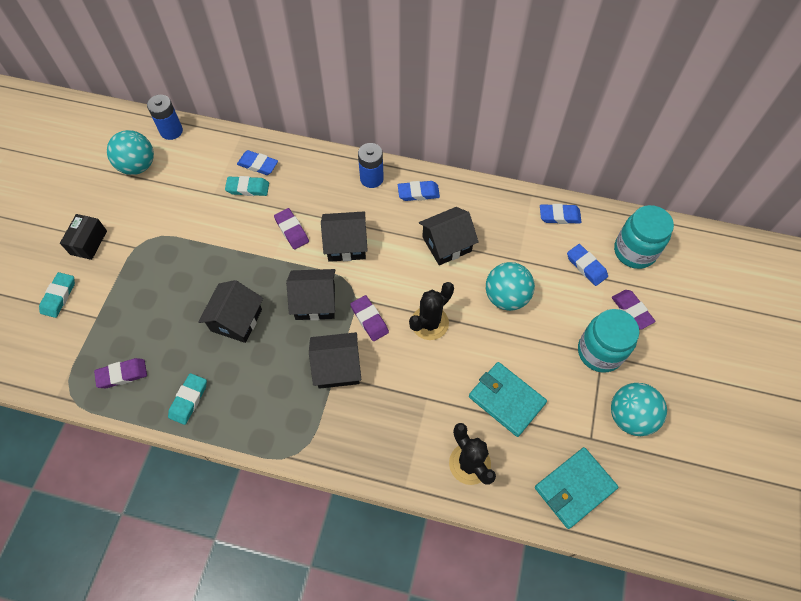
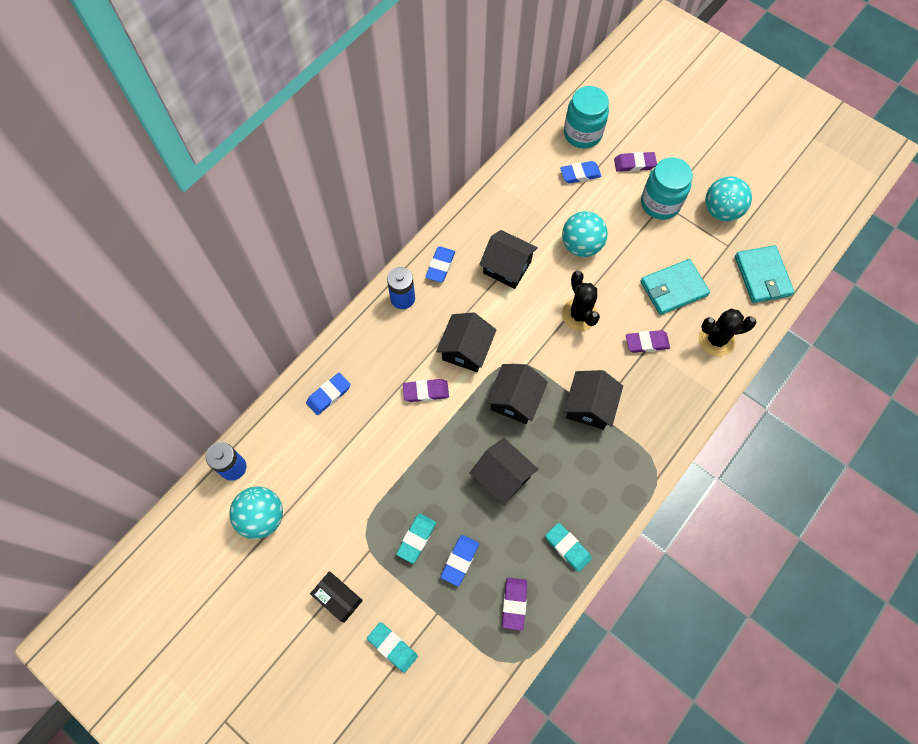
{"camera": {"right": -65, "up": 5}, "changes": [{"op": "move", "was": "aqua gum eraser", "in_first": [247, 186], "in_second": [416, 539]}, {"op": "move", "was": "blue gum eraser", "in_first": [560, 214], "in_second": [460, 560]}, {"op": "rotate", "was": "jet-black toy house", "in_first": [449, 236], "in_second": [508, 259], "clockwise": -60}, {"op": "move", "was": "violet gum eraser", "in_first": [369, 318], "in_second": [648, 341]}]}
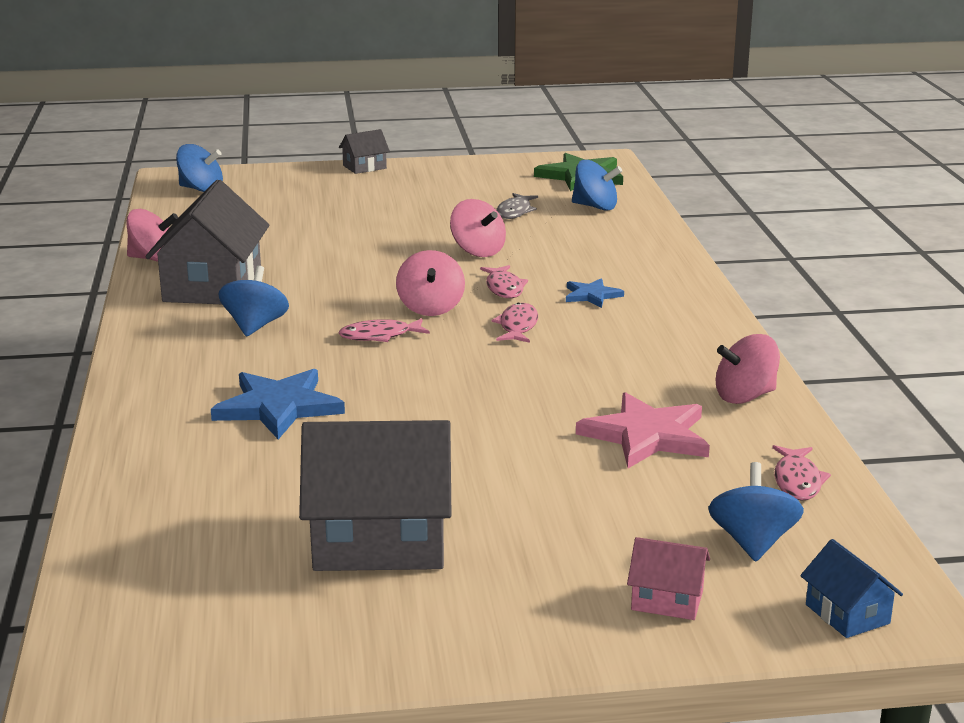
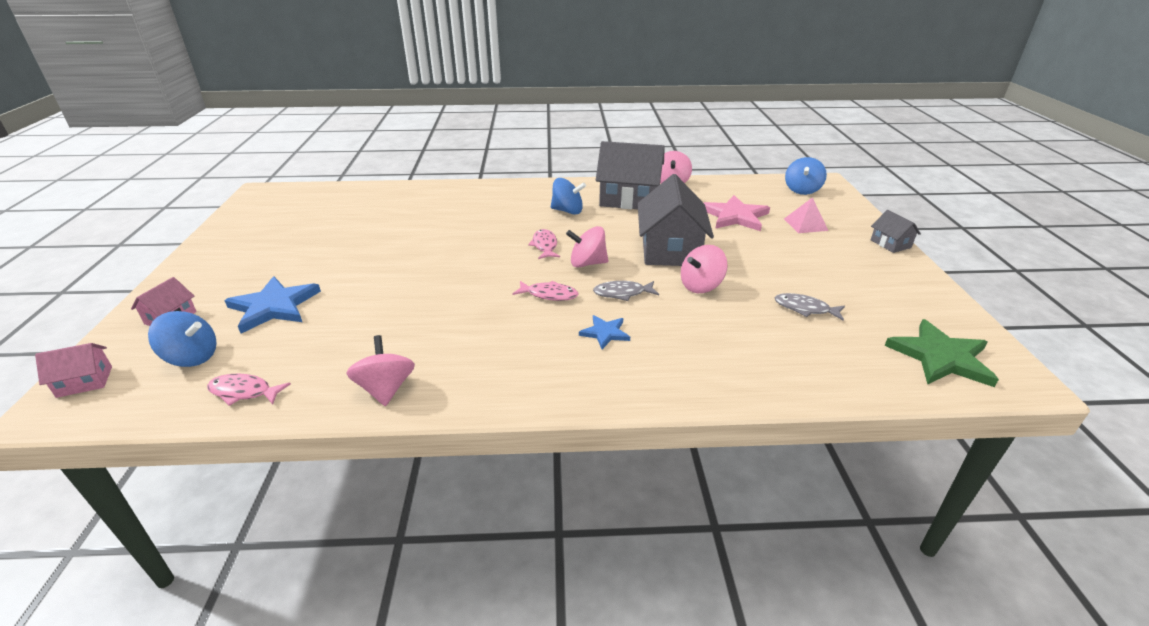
{"camera": {"right": 95, "up": 10}, "changes": [{"op": "delete", "was": "blue spinning top", "in_first": [597, 185]}, {"op": "recolor", "was": "rosy fish figure", "now": "gray fish figure", "in_first": [504, 281], "in_second": [626, 291]}, {"op": "move", "was": "blue five-pointed star", "in_first": [278, 404], "in_second": [272, 304]}, {"op": "move", "was": "rosy five-pointed star", "in_first": [643, 430], "in_second": [737, 213]}, {"op": "move", "was": "gray toy house", "in_first": [375, 495], "in_second": [676, 220]}, {"op": "recolor", "was": "blue toy house", "now": "rosy toy house", "in_first": [851, 588], "in_second": [73, 370]}, {"op": "insert", "now": "rosy solid pyramid", "in_second": [806, 215]}]}
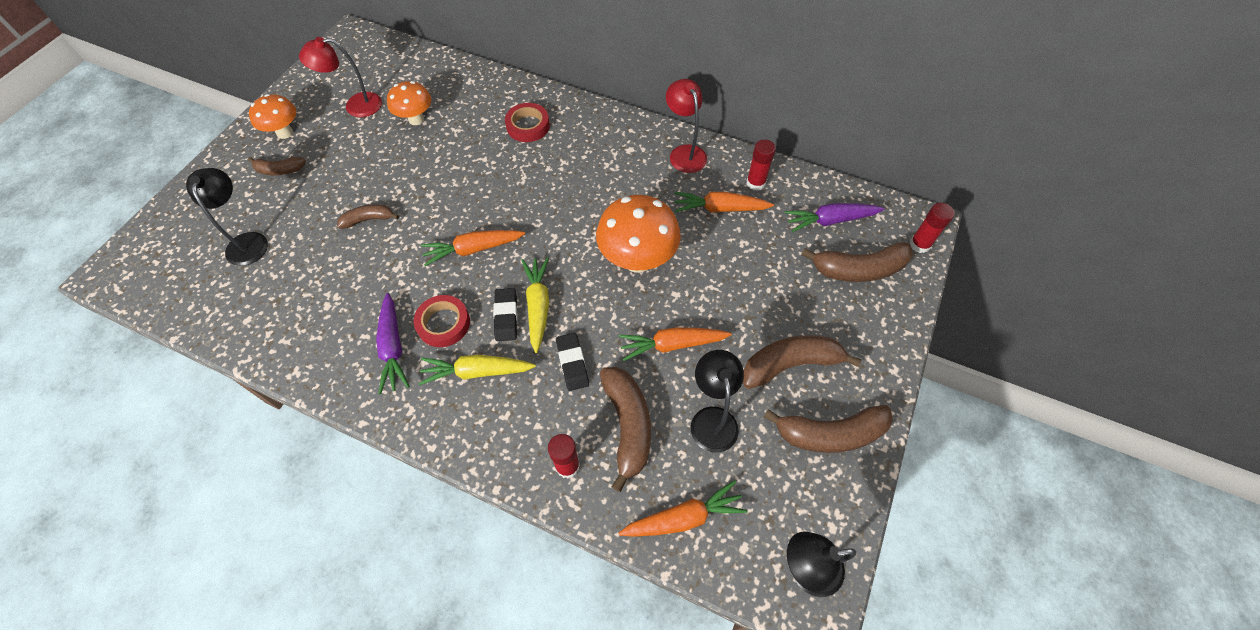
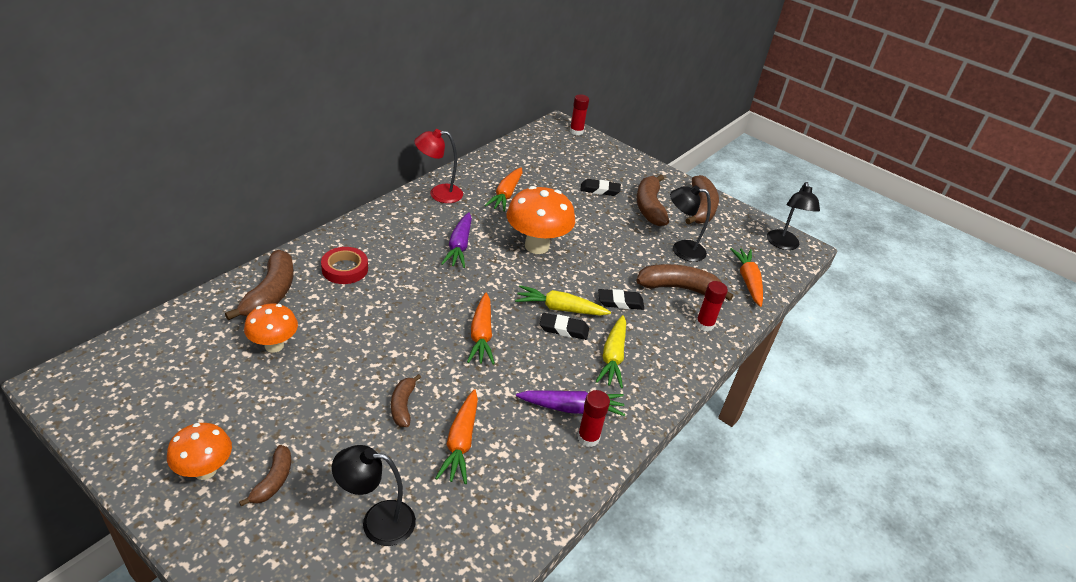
{"camera": {"right": -80, "up": -20}, "changes": [{"op": "delete", "was": "scarlet lamp", "in_first": [340, 77]}, {"op": "move", "was": "scarlet stick of glue", "in_first": [761, 165], "in_second": [593, 418]}, {"op": "move", "was": "violet root vegetable", "in_first": [835, 217], "in_second": [456, 240]}, {"op": "move", "was": "russet banana fruit", "in_first": [857, 262], "in_second": [259, 285]}, {"op": "delete", "was": "scarlet tape", "in_first": [441, 321]}, {"op": "move", "was": "orange root vegetable", "in_first": [675, 344], "in_second": [456, 436]}, {"op": "insert", "now": "jet-black gum eraser", "in_second": [600, 187]}]}
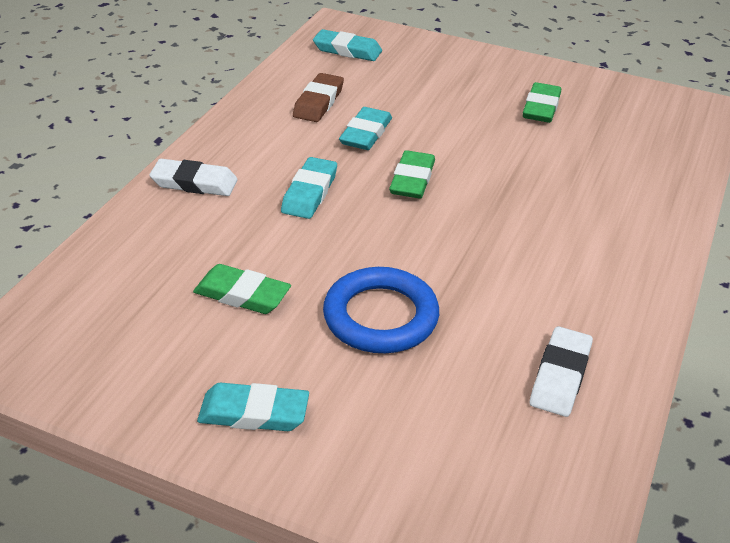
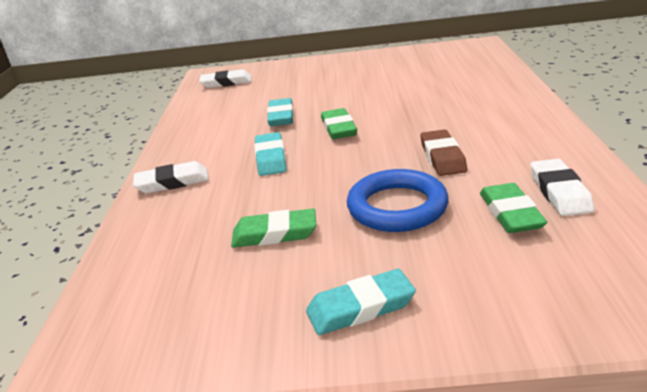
{"camera": {"right": -20, "up": -10}, "changes": [{"op": "recolor", "was": "aqua gum eraser", "now": "pure white gum eraser", "in_first": [347, 45], "in_second": [225, 78]}, {"op": "move", "was": "russet gum eraser", "in_first": [318, 97], "in_second": [443, 152]}, {"op": "move", "was": "green gum eraser", "in_first": [542, 102], "in_second": [513, 208]}]}
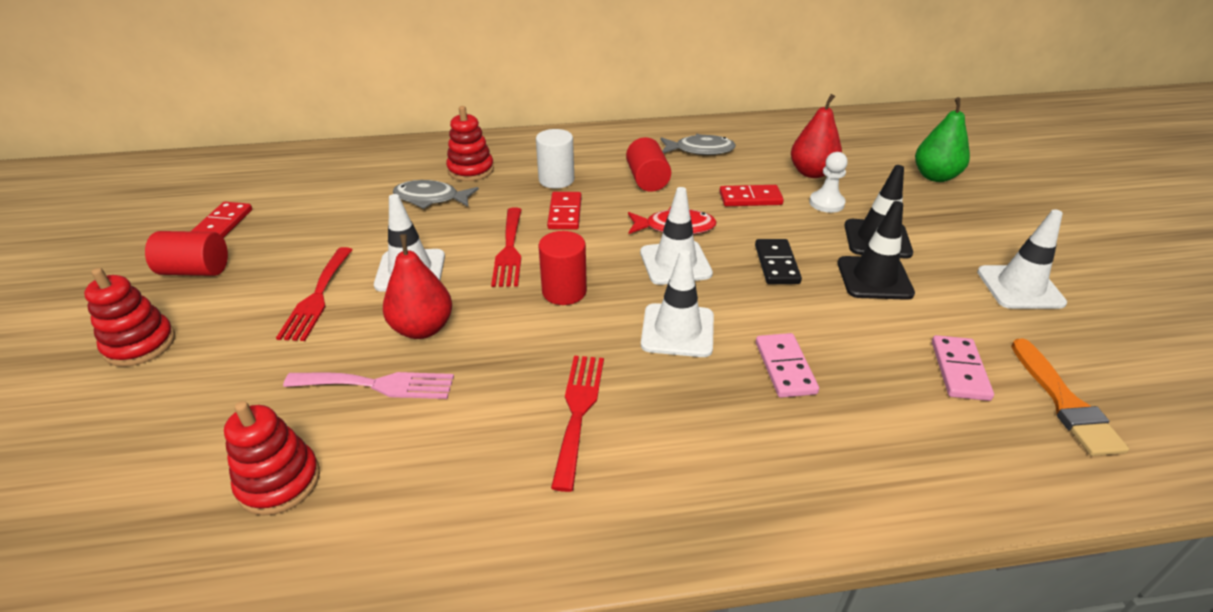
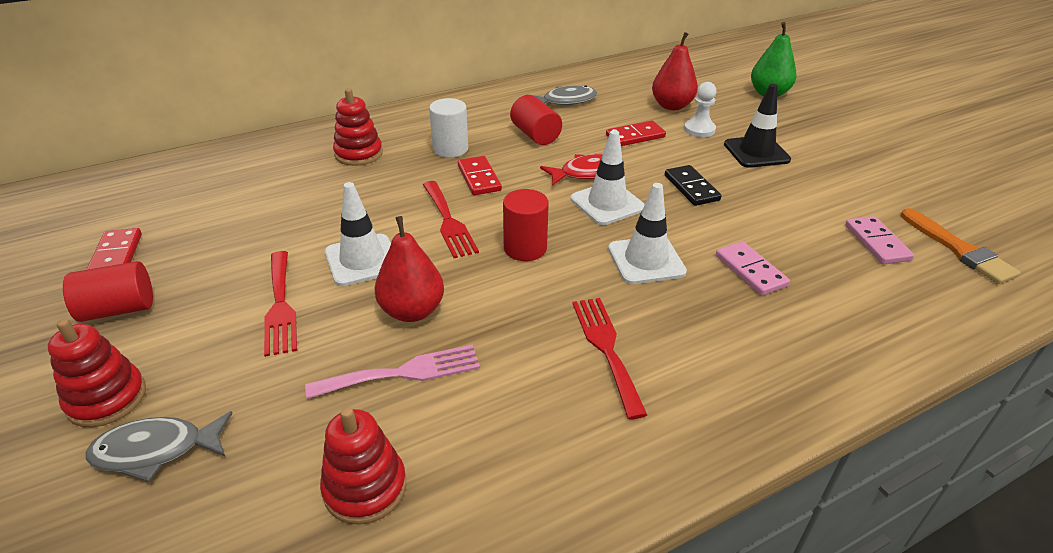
{"camera": {"right": -20, "up": 0}, "changes": [{"op": "move", "was": "gray fish figure", "in_first": [436, 194], "in_second": [159, 446]}, {"op": "delete", "was": "jet-black safety cone", "in_first": [876, 250]}, {"op": "delete", "was": "pure white safety cone", "in_first": [1022, 259]}]}
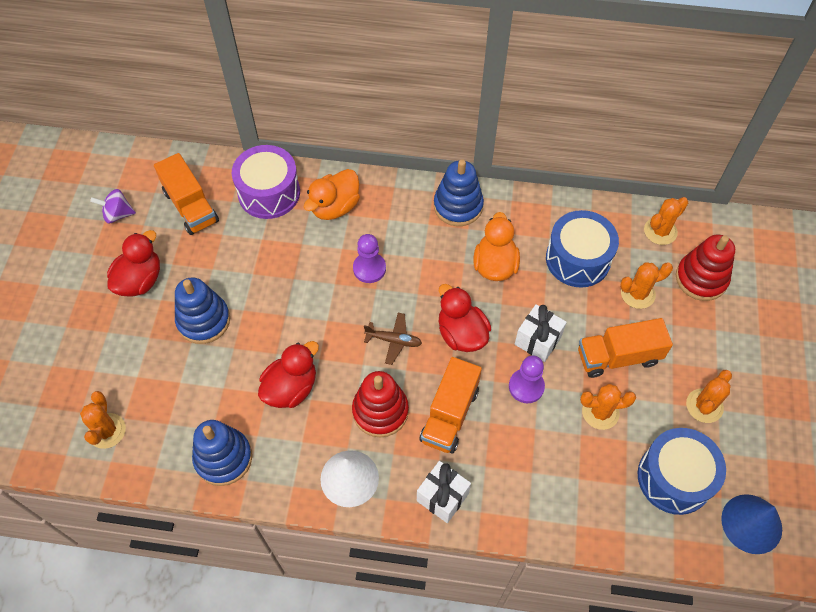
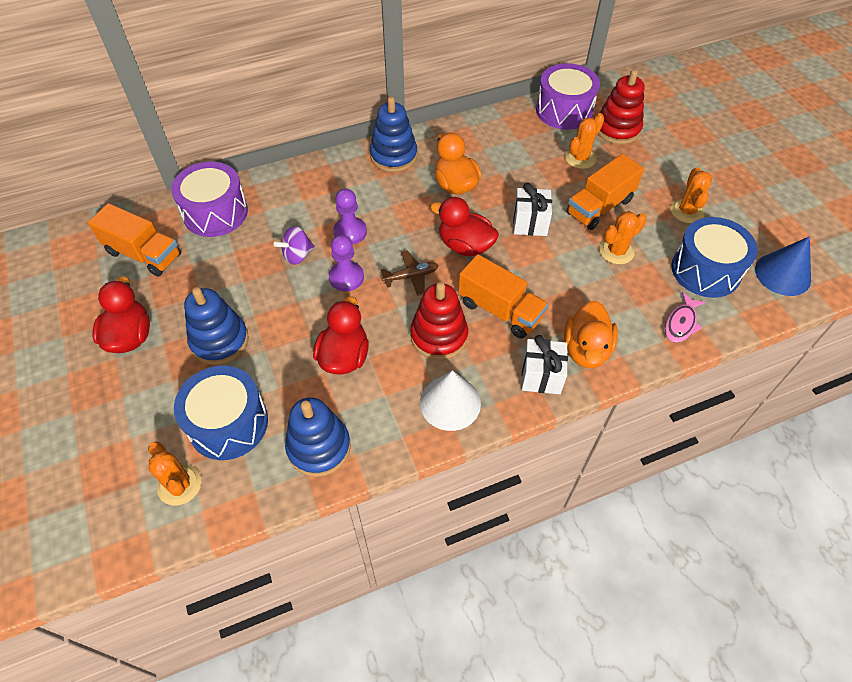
{"camera": {"right": -30, "up": -5}, "changes": [{"op": "move", "was": "orange toy duck", "in_first": [332, 194], "in_second": [591, 334]}, {"op": "move", "was": "violet spinning top", "in_first": [113, 206], "in_second": [294, 245]}, {"op": "replace", "was": "orange prickly plant", "now": "violet snare drum", "in_first": [666, 221], "in_second": [568, 96]}, {"op": "move", "was": "blue snare drum", "in_first": [582, 249], "in_second": [221, 413]}, {"op": "move", "was": "violet game pawn", "in_first": [527, 379], "in_second": [346, 263]}, {"op": "rotate", "was": "orange truck", "in_first": [450, 405], "in_second": [503, 296], "clockwise": -45}, {"op": "insert", "now": "rosy fish figure", "in_second": [685, 317]}]}
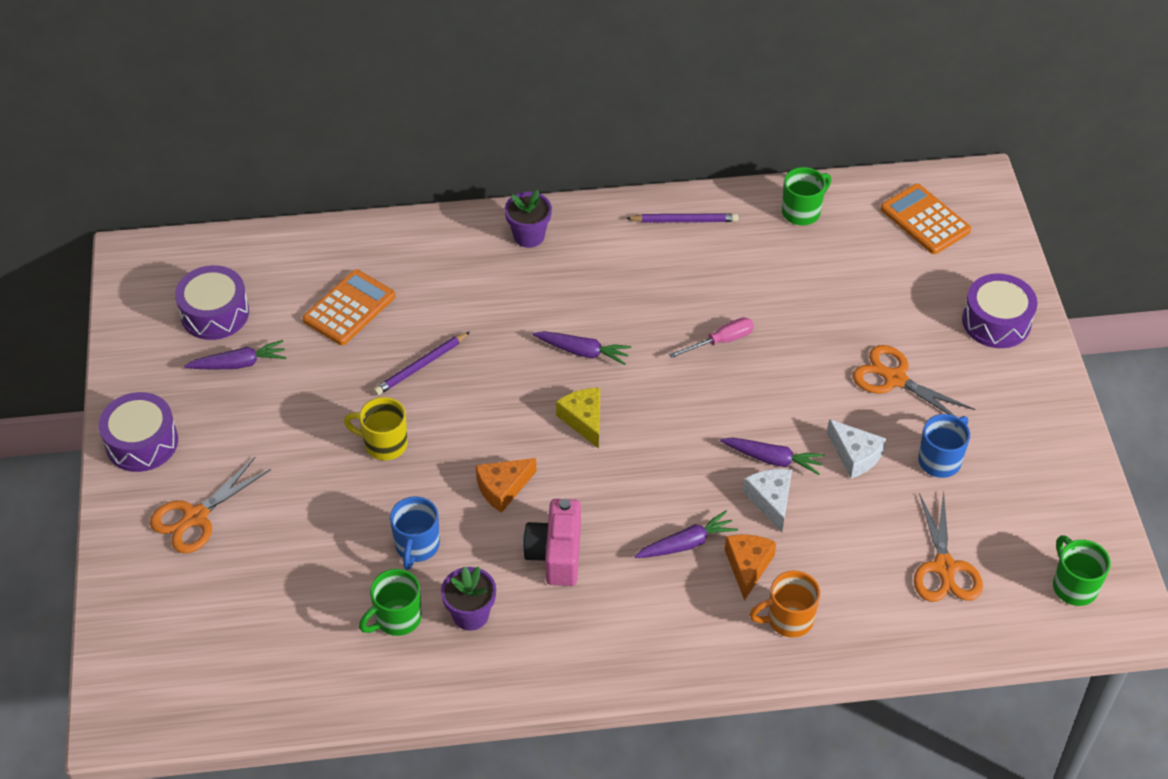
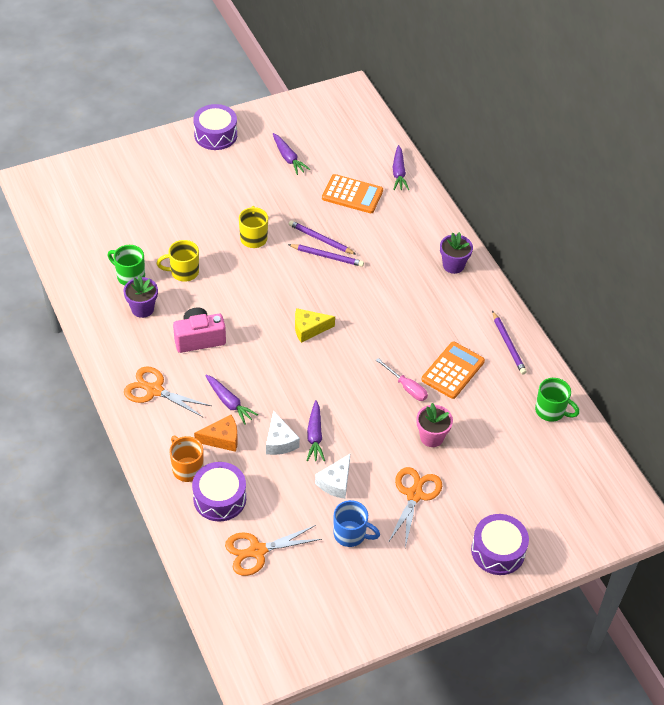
{"camera": {"right": 70, "up": 0}, "changes": [{"op": "move", "was": "orange pocket calculator", "in_first": [926, 219], "in_second": [453, 370]}, {"op": "move", "was": "violet snare drum", "in_first": [212, 302], "in_second": [219, 492]}, {"op": "move", "was": "violet root vegetable", "in_first": [581, 348], "in_second": [401, 167]}, {"op": "rotate", "was": "bright yellow piece of cheese", "in_first": [578, 418], "in_second": [315, 325], "clockwise": -150}, {"op": "move", "was": "orange pair of scissors", "in_first": [210, 505], "in_second": [167, 391]}, {"op": "delete", "was": "orange piece of cheese", "in_first": [506, 485]}, {"op": "rotate", "was": "pure white piece of cheese", "in_first": [767, 500], "in_second": [283, 432], "clockwise": 105}, {"op": "recolor", "was": "blue coffee mug", "now": "bright yellow coffee mug", "in_first": [415, 533], "in_second": [178, 261]}, {"op": "delete", "was": "green coffee mug", "in_first": [1082, 570]}, {"op": "insert", "now": "violet pencil", "in_second": [326, 255]}, {"op": "insert", "now": "rosy plant pot", "in_second": [434, 425]}]}
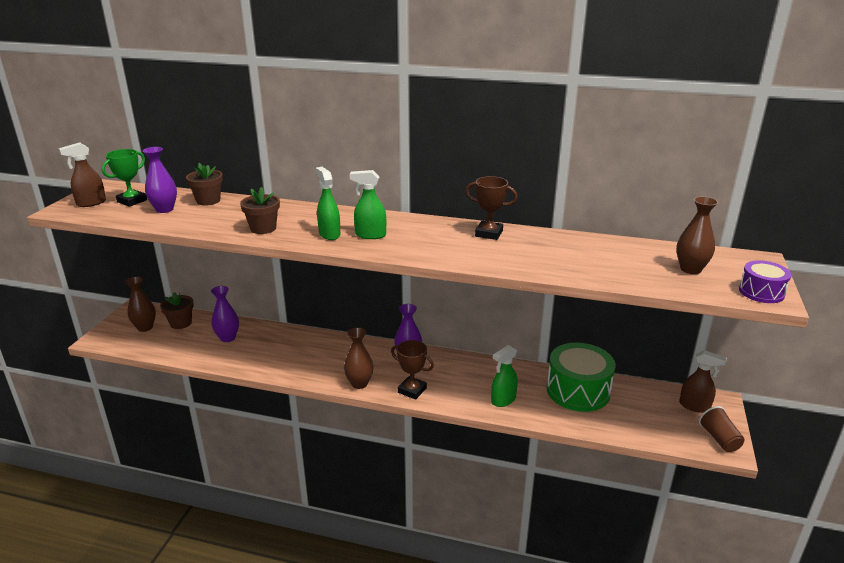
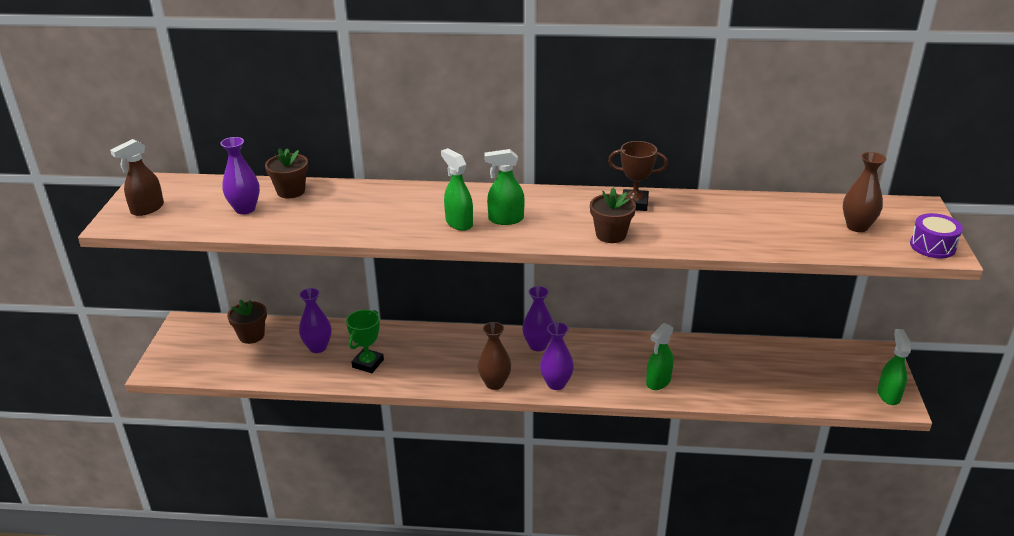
{"camera": {"right": -10, "up": 5}, "changes": [{"op": "move", "was": "green trophy", "in_first": [124, 178], "in_second": [365, 341]}, {"op": "move", "was": "russet plant pot", "in_first": [260, 210], "in_second": [613, 215]}, {"op": "delete", "was": "russet vase", "in_first": [140, 304]}, {"op": "replace", "was": "russet trophy", "now": "violet vase", "in_first": [412, 370], "in_second": [557, 356]}, {"op": "delete", "was": "green snare drum", "in_first": [581, 377]}, {"op": "delete", "was": "russet sprayer", "in_first": [703, 381]}, {"op": "replace", "was": "russet beaker", "now": "green sprayer", "in_first": [722, 429], "in_second": [894, 367]}]}
